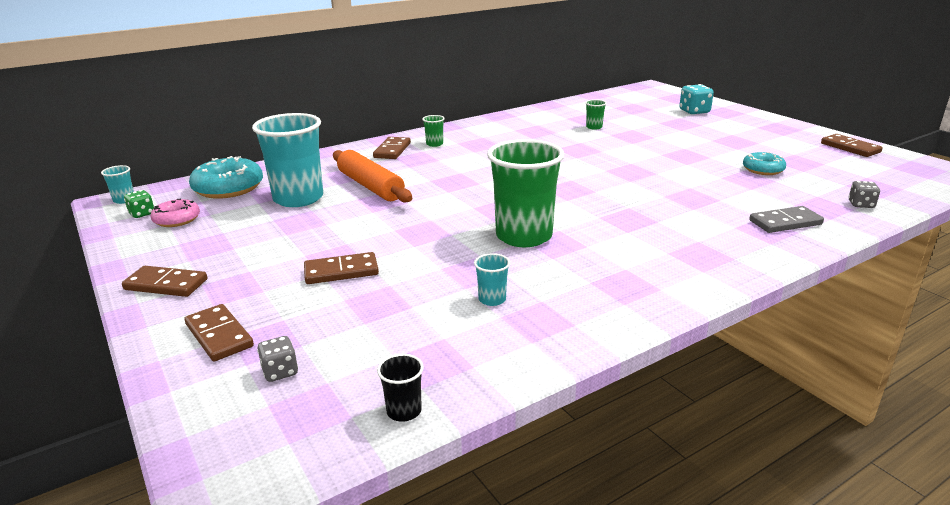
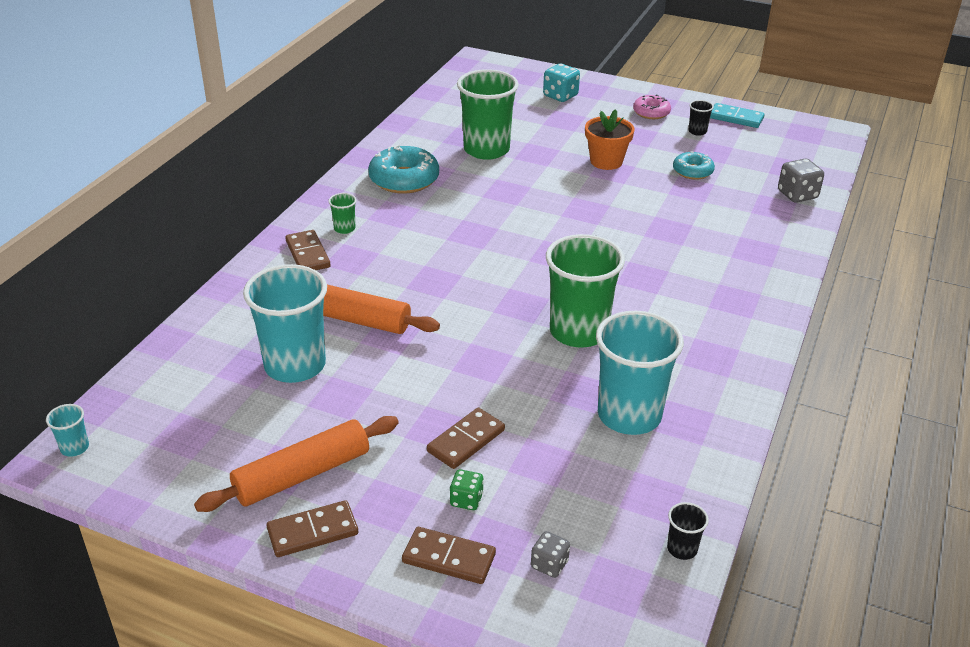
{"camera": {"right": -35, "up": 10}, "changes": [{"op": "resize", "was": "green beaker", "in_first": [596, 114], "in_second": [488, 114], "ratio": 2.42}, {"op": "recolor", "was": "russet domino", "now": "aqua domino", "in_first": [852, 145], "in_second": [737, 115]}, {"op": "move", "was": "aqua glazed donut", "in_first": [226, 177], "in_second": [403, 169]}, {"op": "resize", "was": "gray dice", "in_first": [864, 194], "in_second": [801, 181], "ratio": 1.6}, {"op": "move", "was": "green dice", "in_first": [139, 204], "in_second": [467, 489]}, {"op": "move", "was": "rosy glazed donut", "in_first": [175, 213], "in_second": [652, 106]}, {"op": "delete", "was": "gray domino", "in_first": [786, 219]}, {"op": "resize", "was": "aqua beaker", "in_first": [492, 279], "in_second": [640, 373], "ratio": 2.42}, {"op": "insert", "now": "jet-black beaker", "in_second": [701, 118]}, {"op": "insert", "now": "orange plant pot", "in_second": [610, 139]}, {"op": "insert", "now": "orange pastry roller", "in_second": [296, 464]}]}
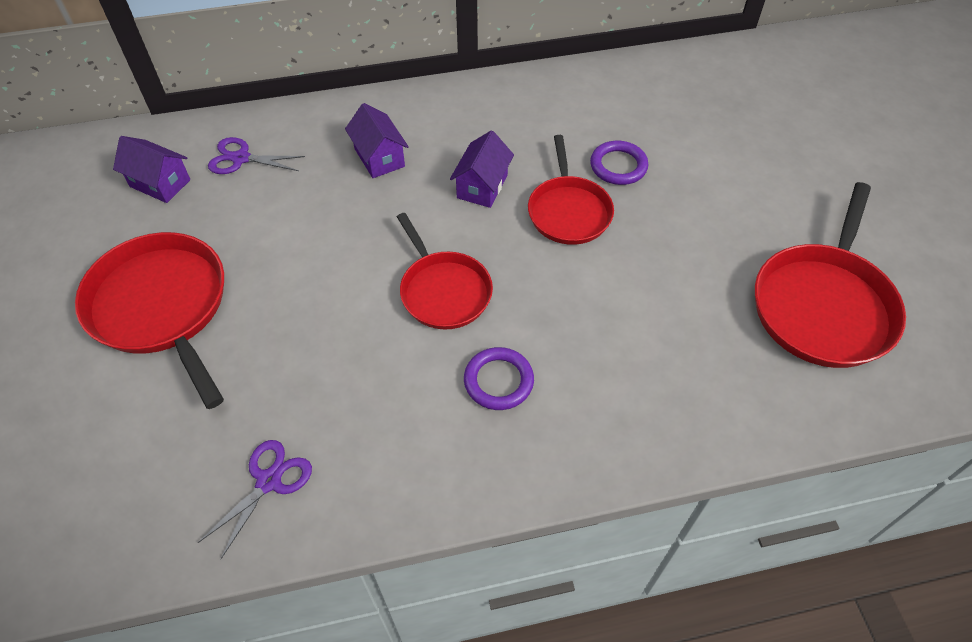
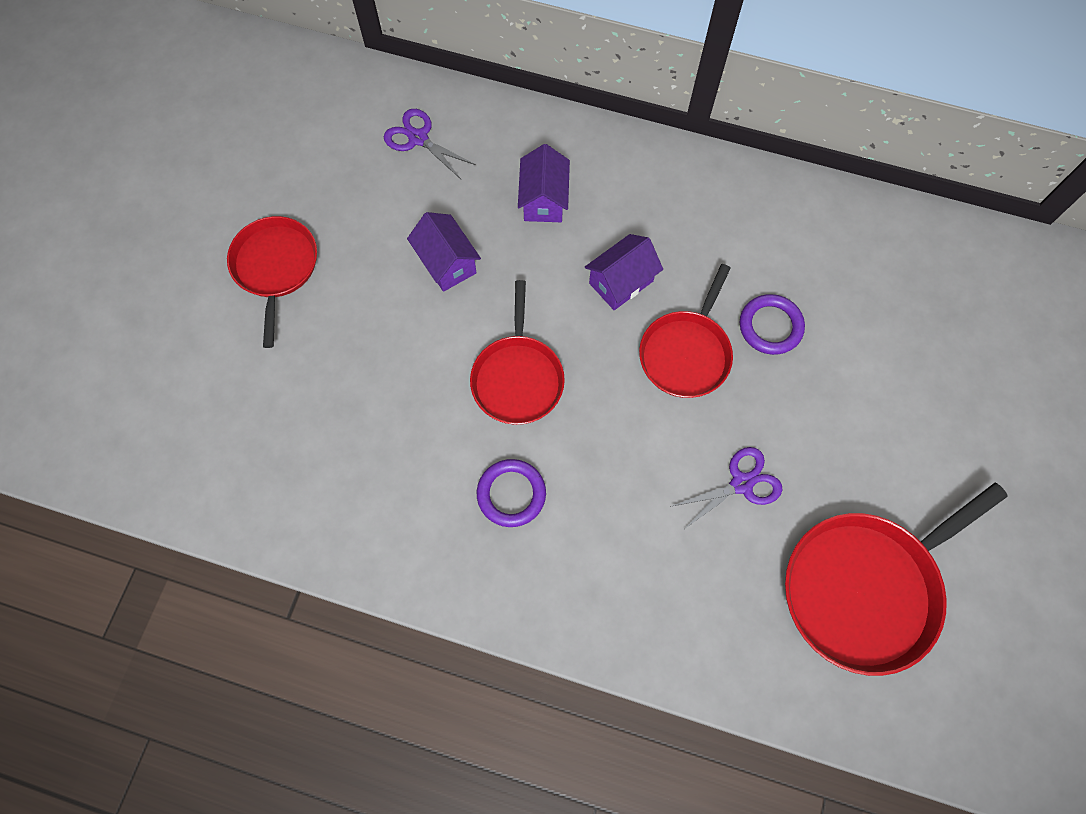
{"camera": {"right": 30, "up": 15}, "changes": [{"op": "move", "was": "violet toy house", "in_first": [151, 169], "in_second": [444, 252]}, {"op": "resize", "was": "scarlet skillet", "in_first": [149, 320], "in_second": [272, 282], "ratio": 0.65}, {"op": "move", "was": "violet pair of scissors", "in_first": [255, 499], "in_second": [726, 487]}]}
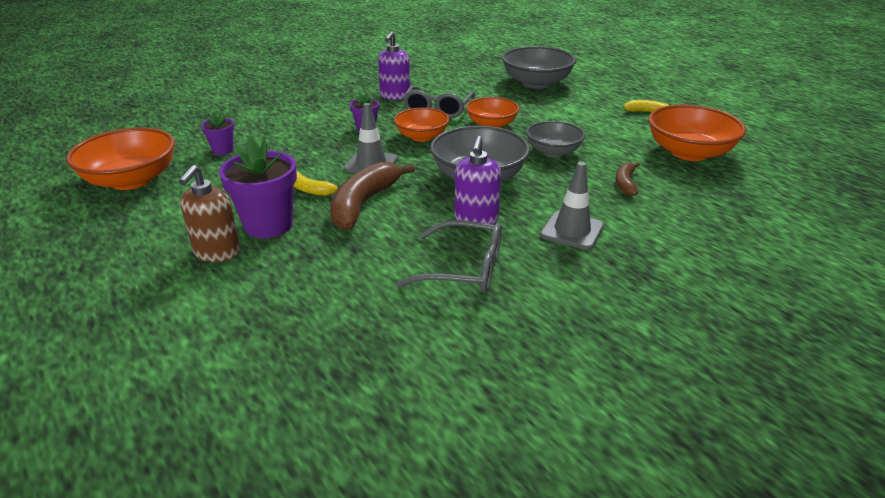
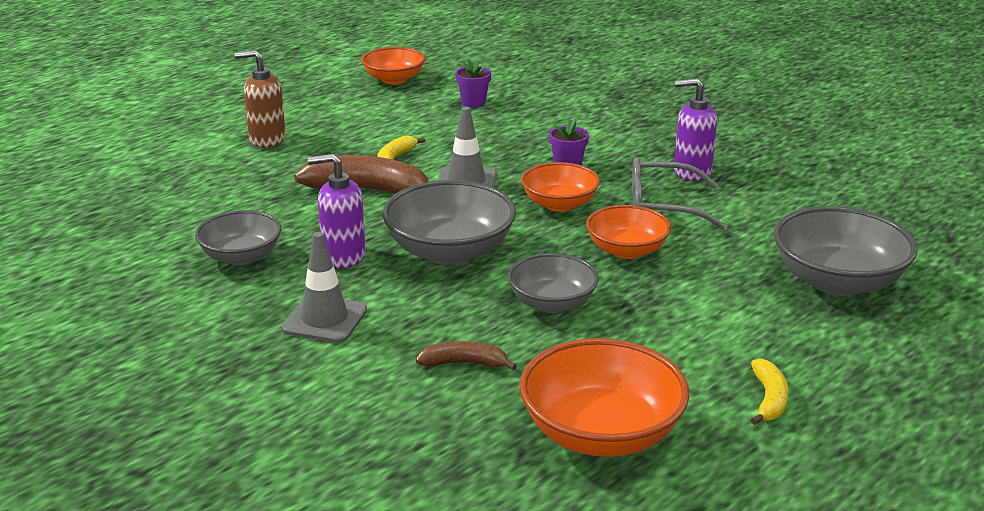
{"camera": {"right": 80, "up": -5}, "changes": [{"op": "resize", "was": "orange deep dish", "in_first": [120, 158], "in_second": [393, 65], "ratio": 0.64}, {"op": "delete", "was": "violet plant pot", "in_first": [258, 188]}, {"op": "replace", "was": "gray spectacles", "now": "gray deep dish", "in_first": [449, 256], "in_second": [238, 237]}]}
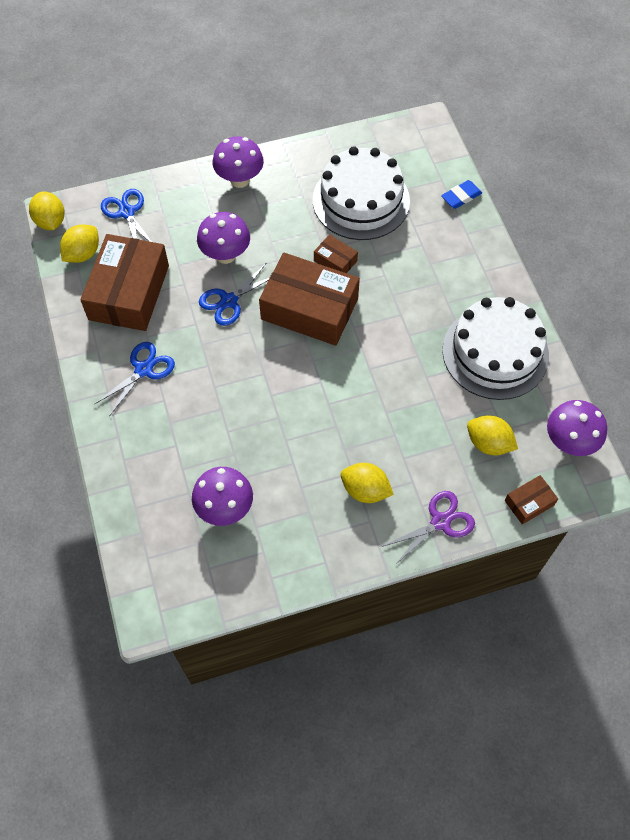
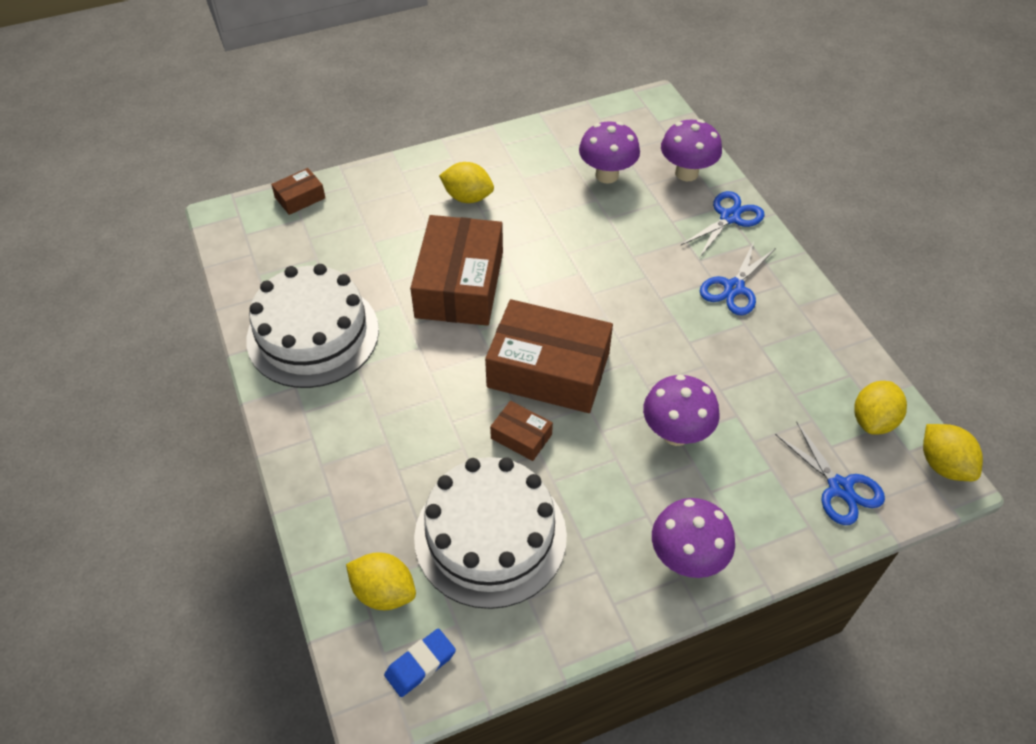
{"camera": {"right": 175, "up": -10}, "changes": [{"op": "move", "was": "blue gum eraser", "in_first": [461, 194], "in_second": [420, 662]}, {"op": "move", "was": "russet parcel", "in_first": [124, 282], "in_second": [456, 270]}, {"op": "move", "was": "blue pair of scissors", "in_first": [234, 294], "in_second": [723, 224]}, {"op": "move", "was": "violet toadstool", "in_first": [577, 428], "in_second": [691, 150]}, {"op": "move", "was": "bright yellow citrus fruit", "in_first": [492, 435], "in_second": [381, 581]}, {"op": "delete", "was": "violet pair of scissors", "in_first": [428, 528]}]}
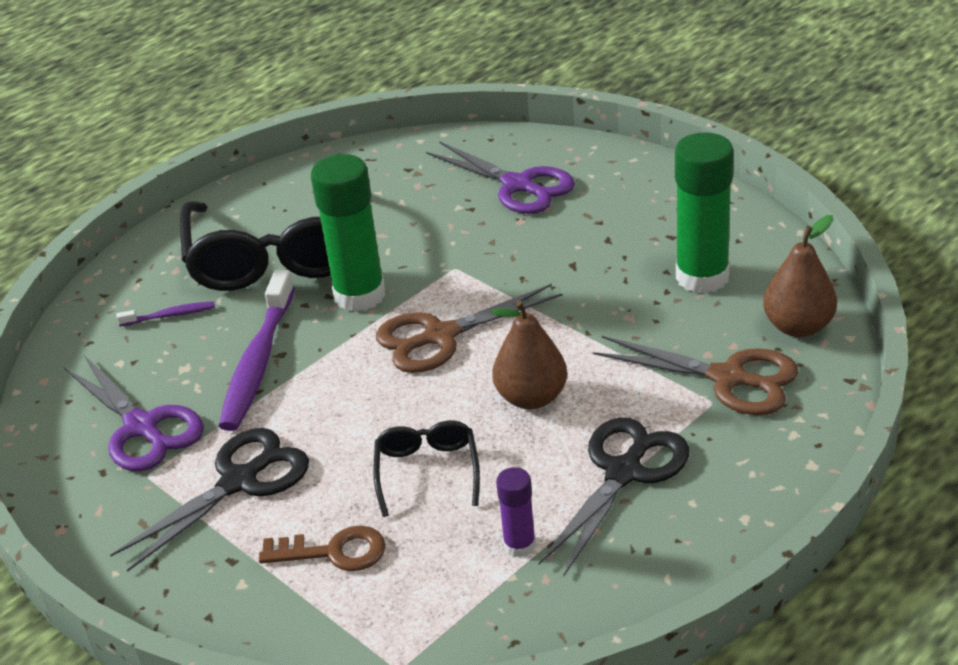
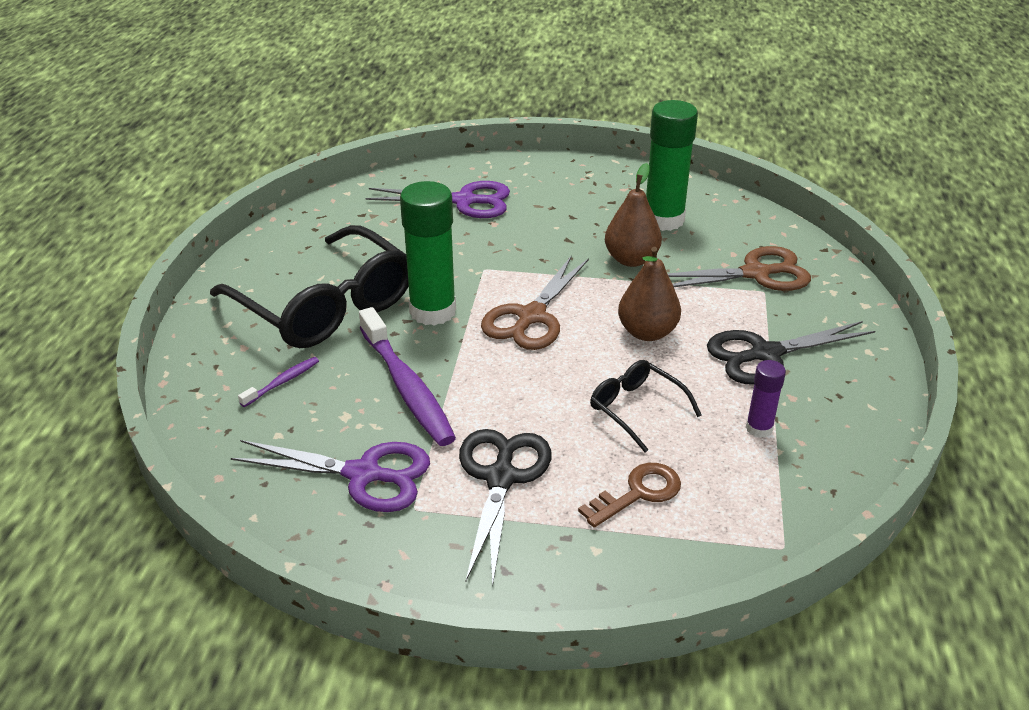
{"camera": {"right": -40, "up": 0}, "changes": [{"op": "move", "was": "russet pear", "in_first": [800, 276], "in_second": [633, 215]}, {"op": "rotate", "was": "jet-black pair of scissors", "in_first": [613, 496], "in_second": [791, 353], "clockwise": -105}]}
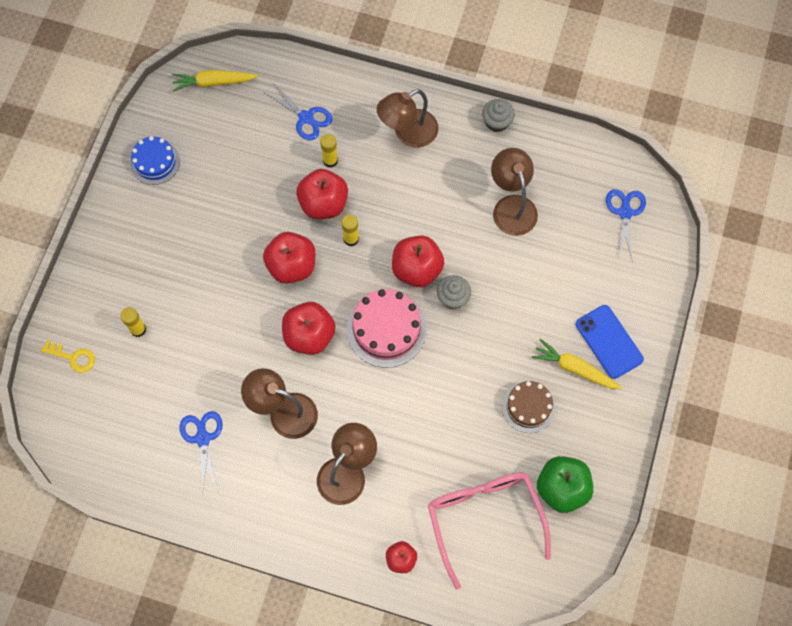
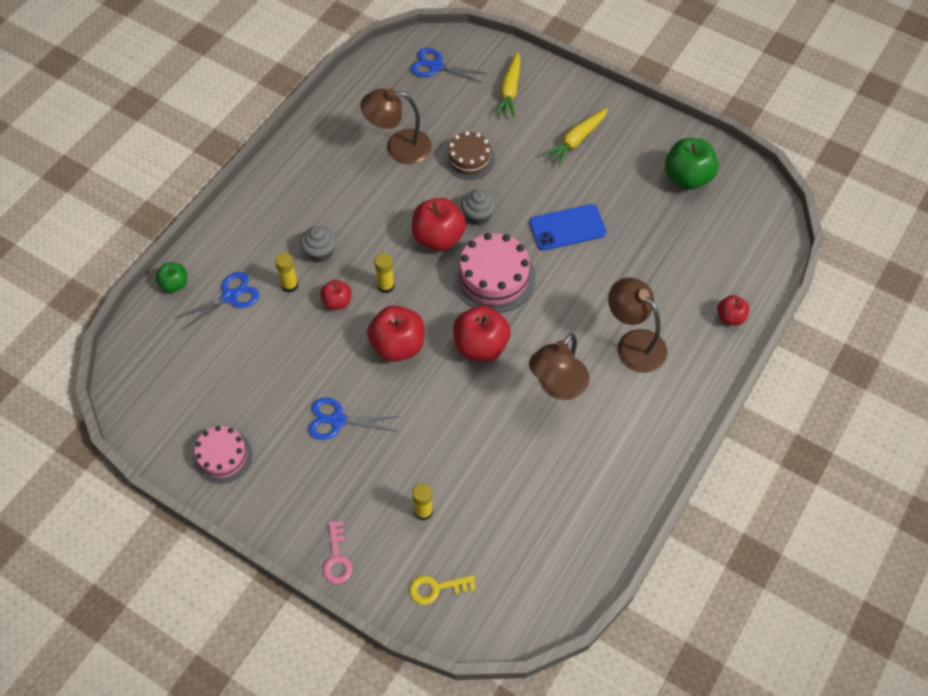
{"camera": {"right": -75, "up": -10}, "changes": [{"op": "move", "was": "bright yellow root vegetable", "in_first": [215, 81], "in_second": [507, 84]}, {"op": "delete", "was": "russet lamp", "in_first": [407, 118]}, {"op": "move", "was": "gray fairy cake", "in_first": [498, 115], "in_second": [318, 244]}, {"op": "recolor", "was": "blue gateau", "now": "rosy gateau", "in_first": [155, 160], "in_second": [222, 455]}, {"op": "resize", "was": "scarlet toy apple", "in_first": [322, 194], "in_second": [336, 295], "ratio": 0.56}, {"op": "move", "was": "blue mobile phone", "in_first": [610, 342], "in_second": [567, 227]}, {"op": "rotate", "was": "bright yellow latchkey", "in_first": [68, 356], "in_second": [442, 590], "clockwise": -135}, {"op": "move", "was": "russet gateau", "in_first": [528, 407], "in_second": [469, 155]}, {"op": "move", "was": "blue pair of scissors", "in_first": [201, 453], "in_second": [354, 419]}, {"op": "delete", "was": "rosy spectacles", "in_first": [489, 531]}, {"op": "insert", "now": "green toy apple", "in_second": [171, 277]}, {"op": "insert", "now": "rosy latchkey", "in_second": [338, 552]}]}
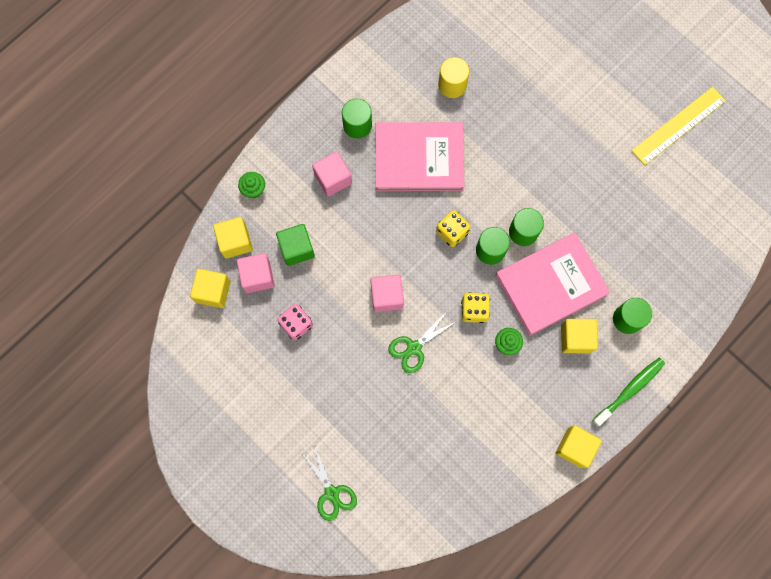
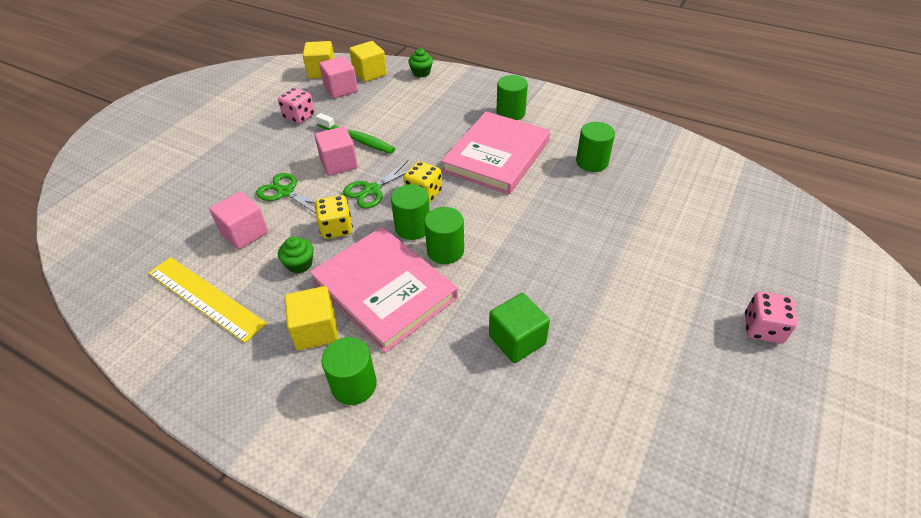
{"camera": {"right": 75, "up": -30}, "changes": [{"op": "recolor", "was": "bright yellow cylinder shape", "now": "green cylinder shape", "in_first": [453, 77], "in_second": [595, 147]}, {"op": "move", "was": "bright yellow ruler", "in_first": [678, 126], "in_second": [207, 300]}, {"op": "rotate", "was": "rosy hardback", "in_first": [420, 156], "in_second": [495, 152], "clockwise": 45}, {"op": "move", "was": "rosy block", "in_first": [332, 174], "in_second": [238, 221]}, {"op": "move", "was": "green block", "in_first": [295, 245], "in_second": [519, 328]}, {"op": "move", "was": "green dental brush", "in_first": [628, 392], "in_second": [355, 133]}, {"op": "delete", "was": "bright yellow block", "in_first": [579, 446]}, {"op": "move", "was": "green pair of scissors", "in_first": [329, 482], "in_second": [375, 185]}, {"op": "insert", "now": "rosy dice", "in_second": [771, 318]}]}
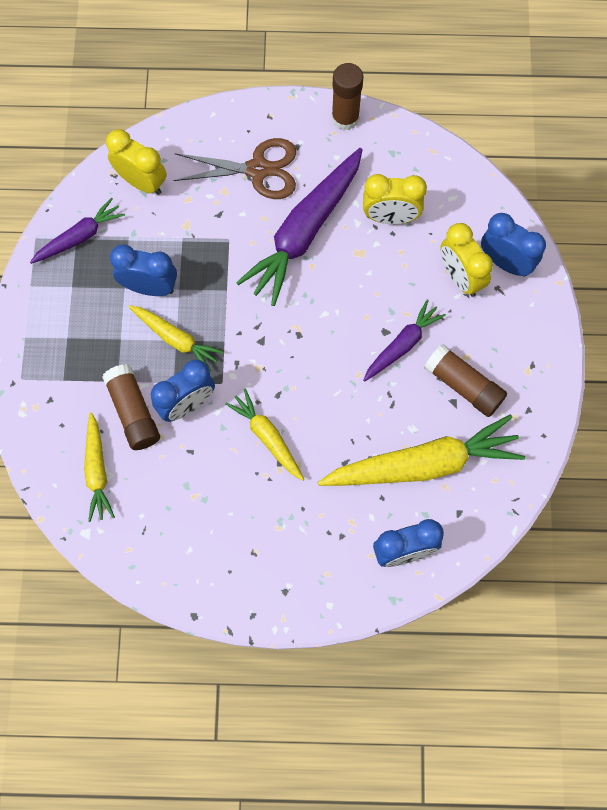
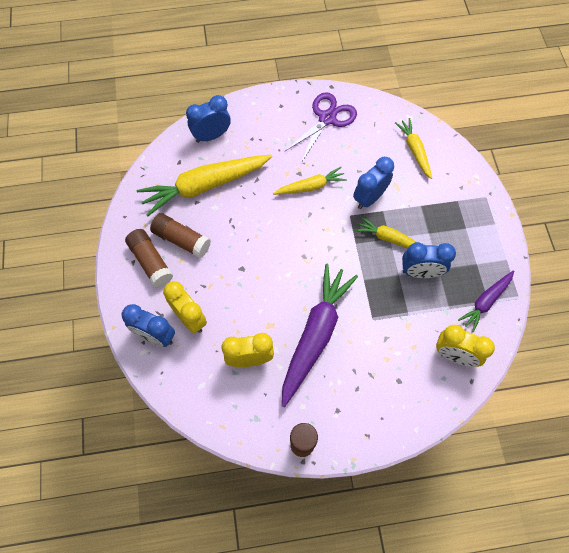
{"camera": {"right": 170, "up": -5}, "changes": [{"op": "delete", "was": "russet pair of scissors", "in_first": [234, 168]}, {"op": "delete", "was": "violet root vegetable", "in_first": [404, 340]}, {"op": "move", "was": "russet stick of glue", "in_first": [131, 407], "in_second": [149, 258]}, {"op": "rotate", "was": "bright yellow root vegetable", "in_first": [264, 435], "in_second": [310, 181], "clockwise": -60}, {"op": "insert", "now": "violet pair of scissors", "in_second": [321, 127]}]}
